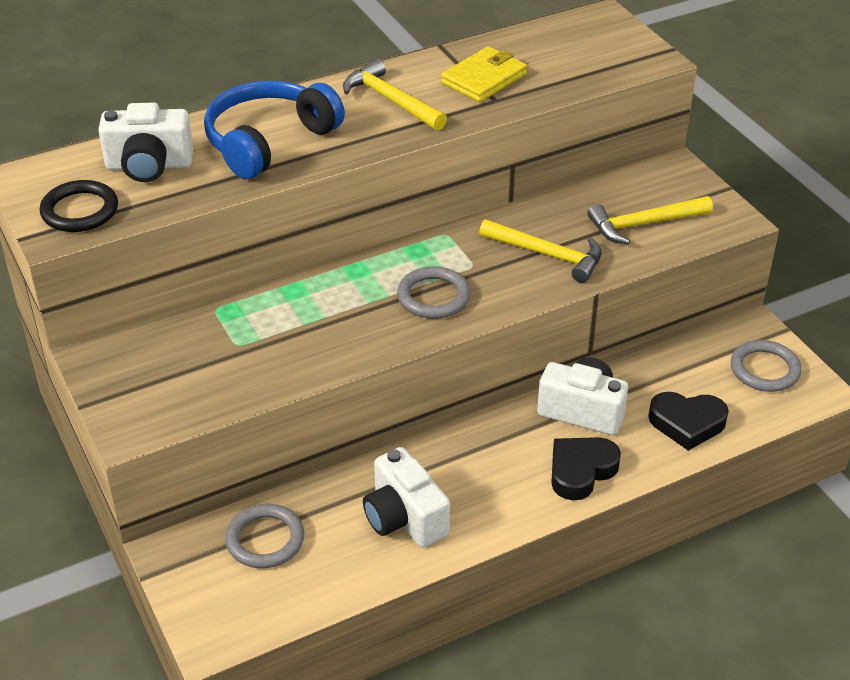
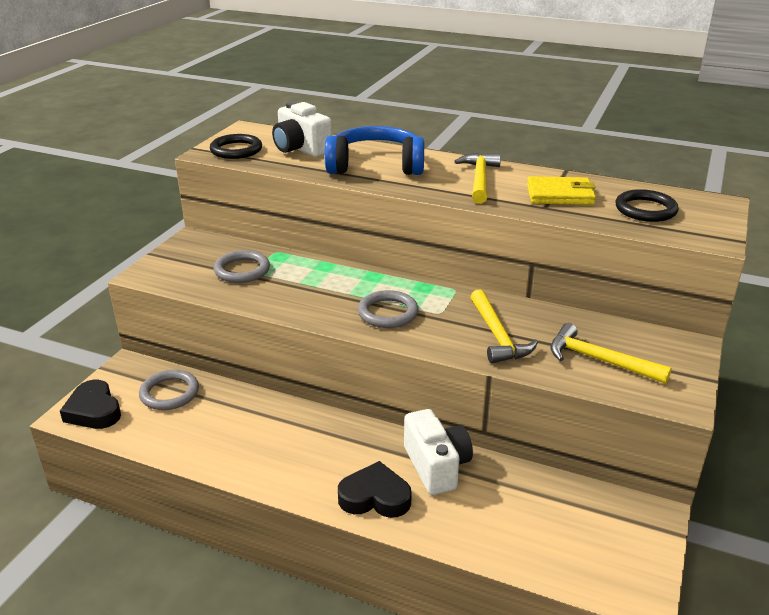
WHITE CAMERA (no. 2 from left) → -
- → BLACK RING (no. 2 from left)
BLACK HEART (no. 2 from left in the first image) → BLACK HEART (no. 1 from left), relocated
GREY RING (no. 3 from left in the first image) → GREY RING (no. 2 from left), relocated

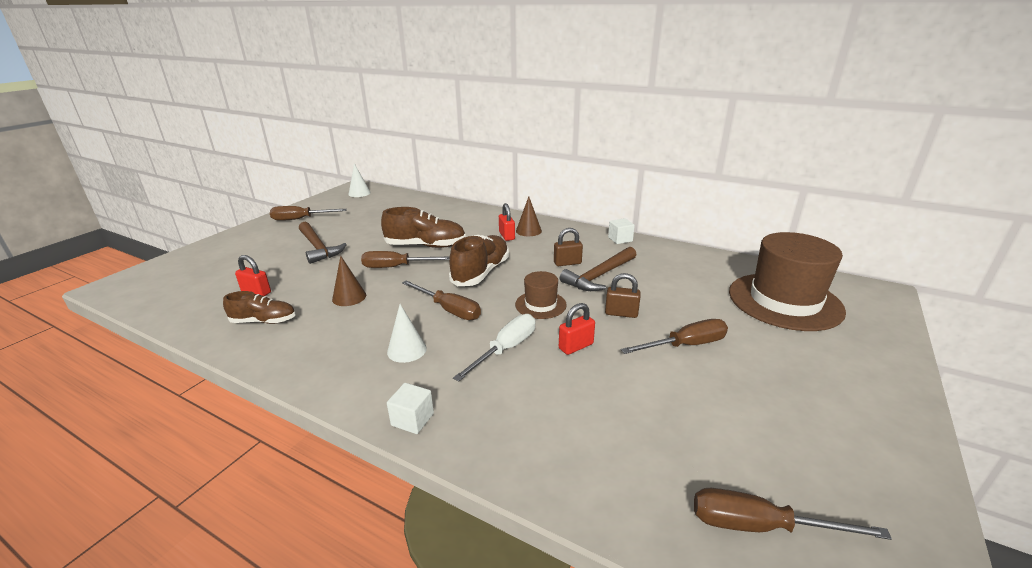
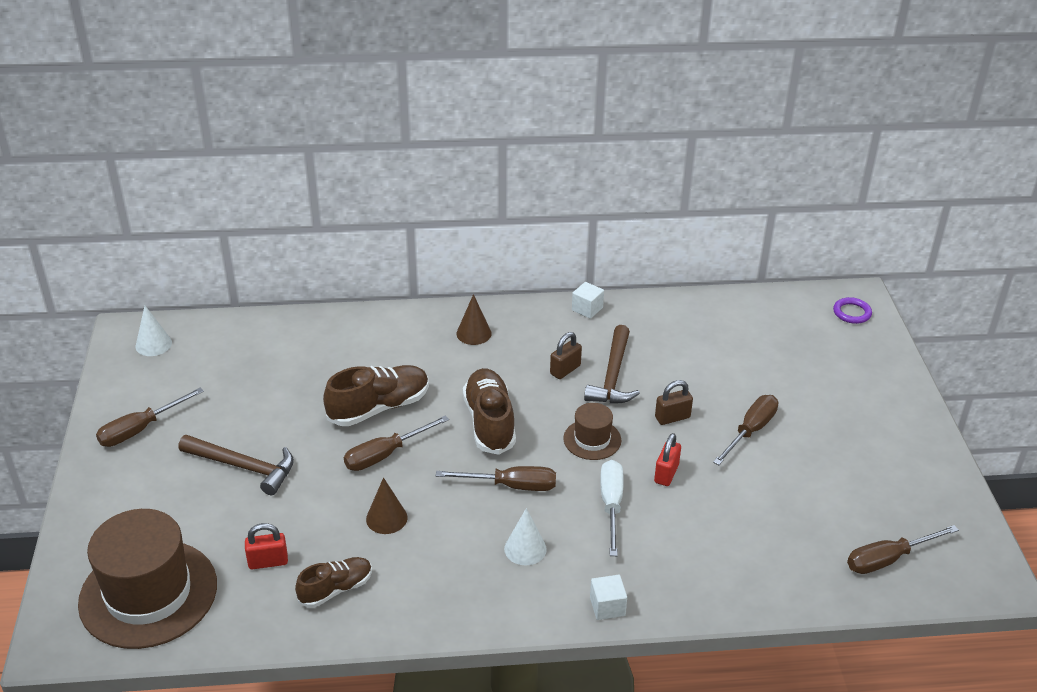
RED PADLOCK (no. 2 from left) → -
- → PURPLE RING
BROWN HAT (no. 2 from left in the first image) → BROWN HAT (no. 1 from left), relocated

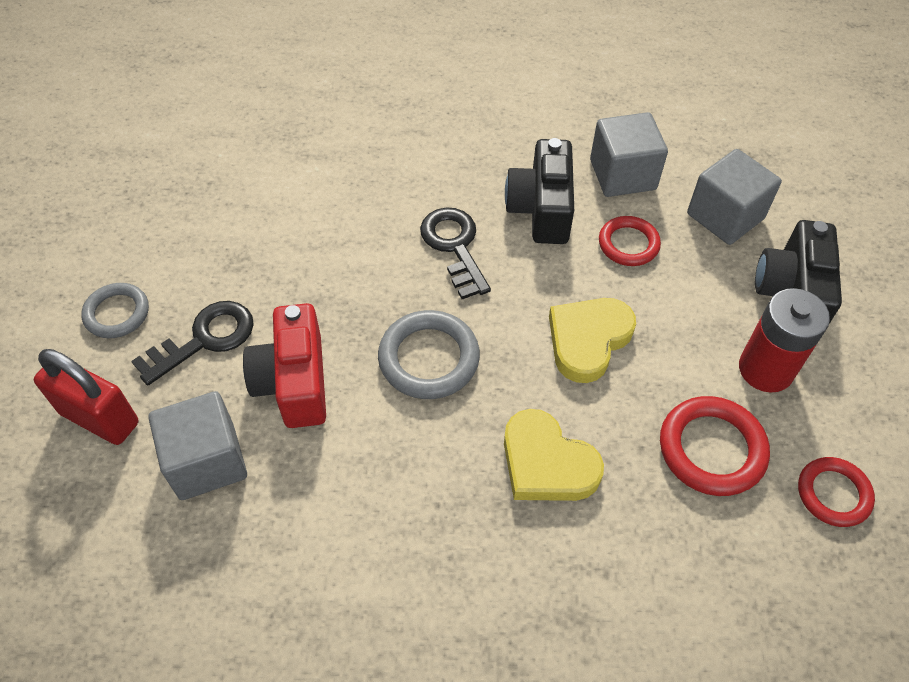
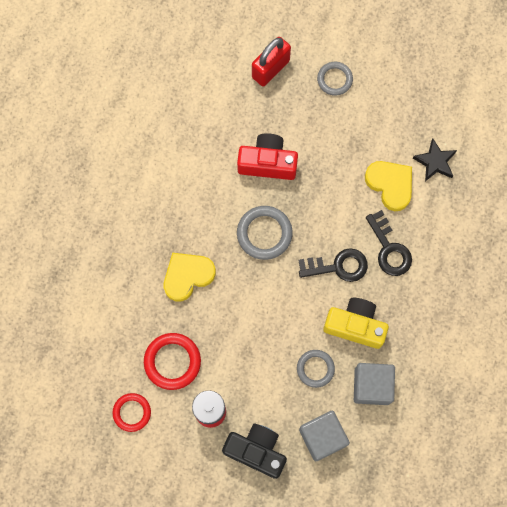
GREY CUBE (no. 1 from left) → -
- → BLACK STAR
BLACK KEY (no. 1 from left in the first image) → BLACK KEY (no. 2 from left), relocated
YELLOW HEART (no. 2 from left), relocated
BLACK CAMERA (no. 1 from left) → YELLOW CAMERA
RED RING (no. 1 from left) → GREY RING (no. 2 from left)

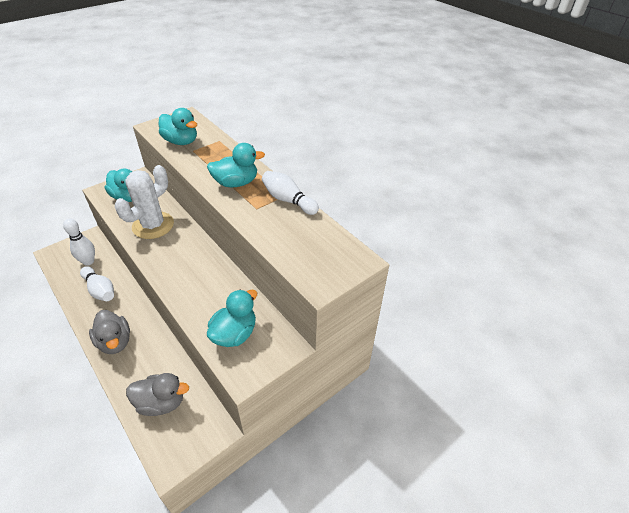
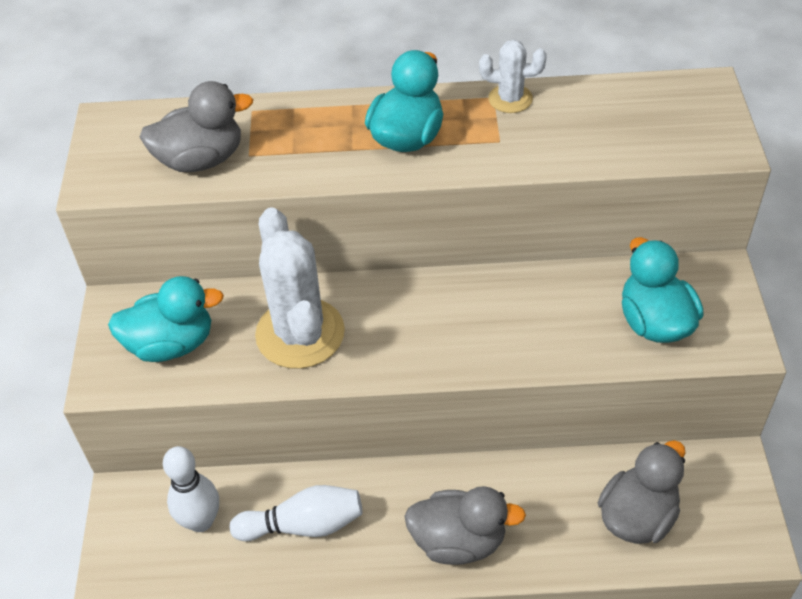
WHITE BOWLING PIN (no. 3 from left) → WHITE CACTUS (no. 2 from left)
TURQUOISE DUCK (no. 2 from left) → GREY DUCK (no. 1 from left)

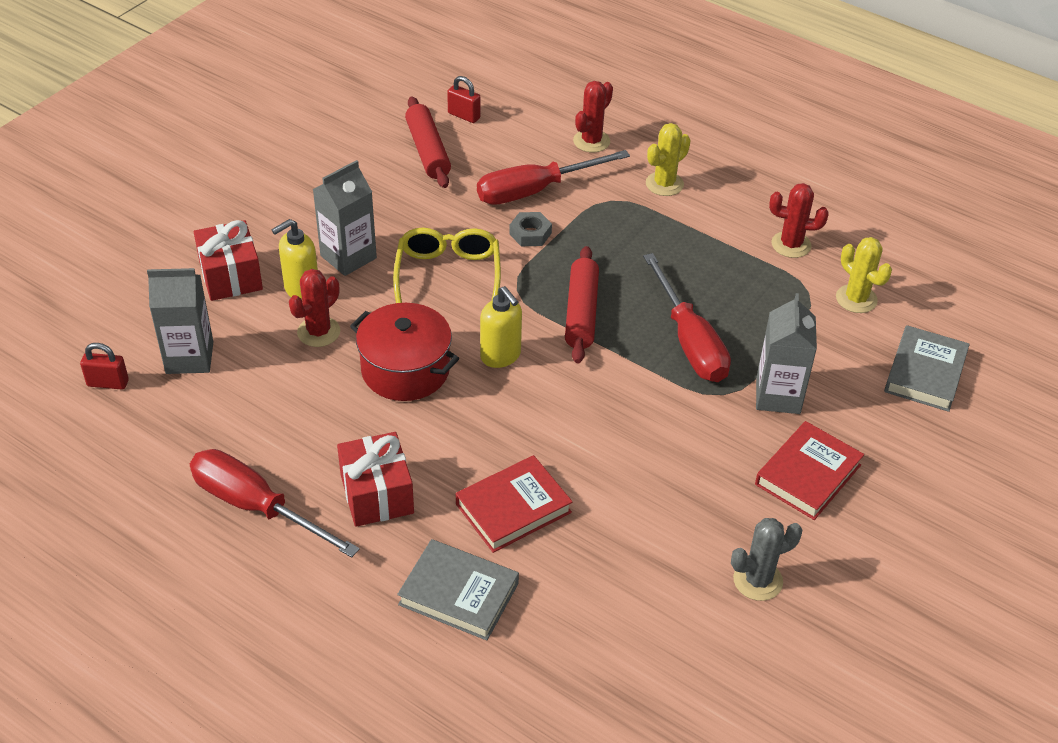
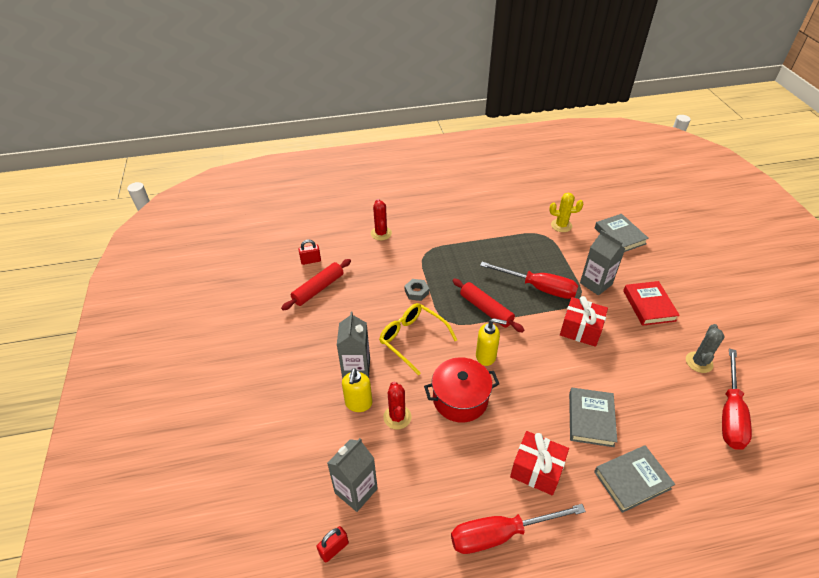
YELLOW CACTUS (no. 1 from left) → -
RED CACTUS (no. 3 from left) → -
RED GIFT (no. 1 from left in the first image) → RED GIFT (no. 2 from left), relocated
RED SCREWDRIVER (no. 2 from left in the first image) → RED SCREWDRIVER (no. 3 from left), relocated
RED BOOK (no. 1 from left) → GREY BOOK (no. 1 from left)
RED ROLLING PIN (no. 1 from left), 75 degrees counterclockwise

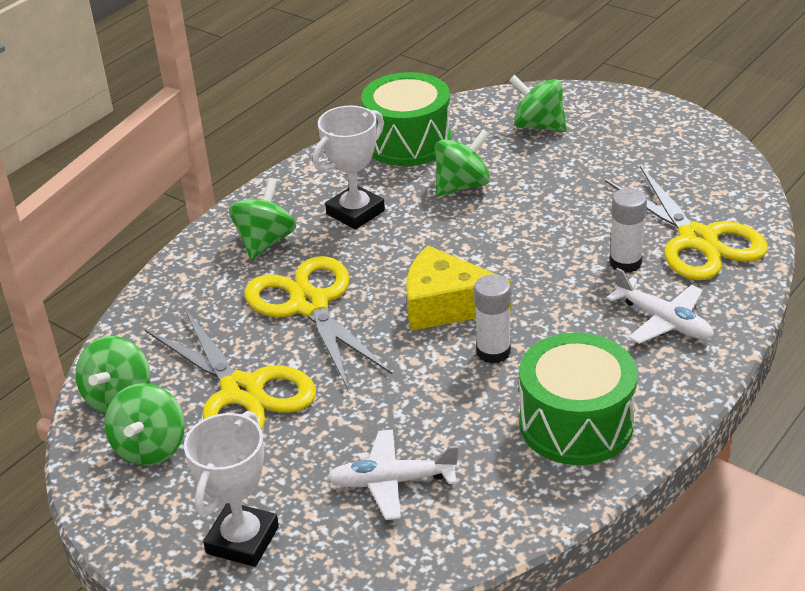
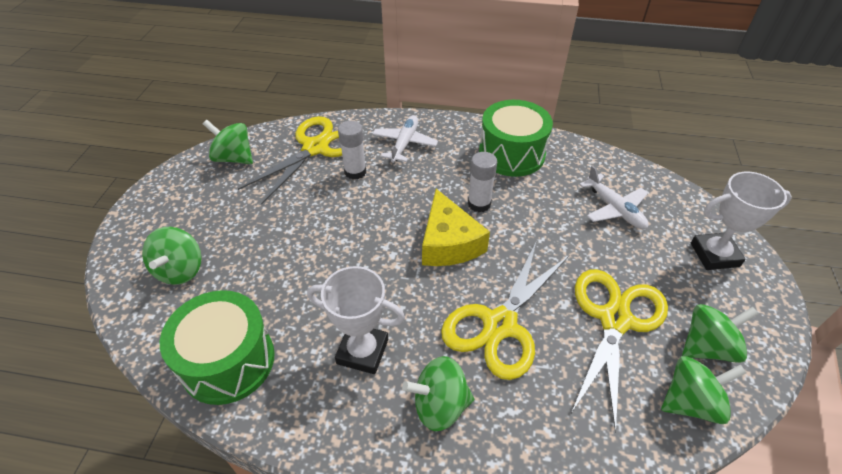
GREEN SPINNING TOP (no. 4 from left in the first image) → GREEN SPINNING TOP (no. 2 from left), relocated

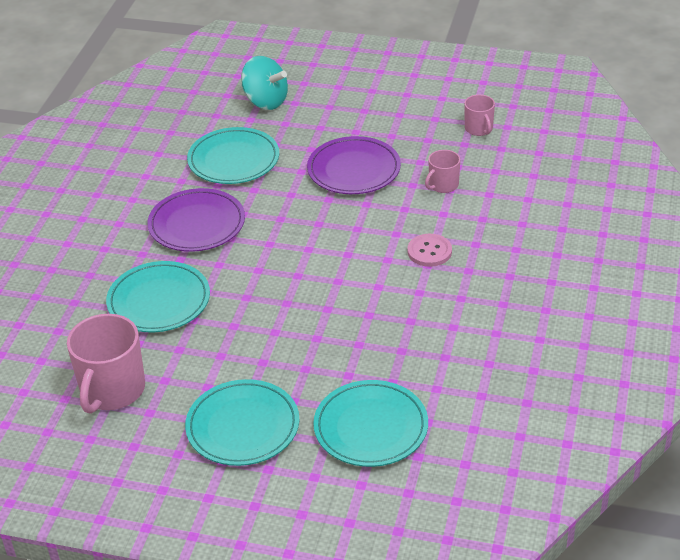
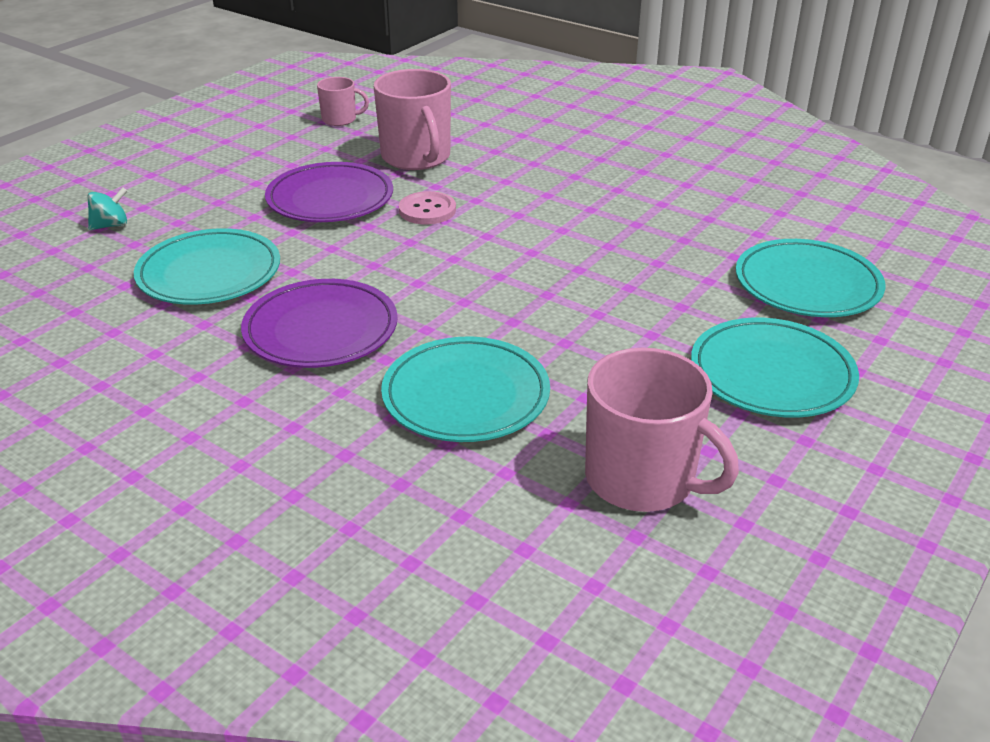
PINK BUTTON, relocated
TURQUOISE SPINNING TOP, x0.54
PINK MUG (no. 2 from left), x1.90

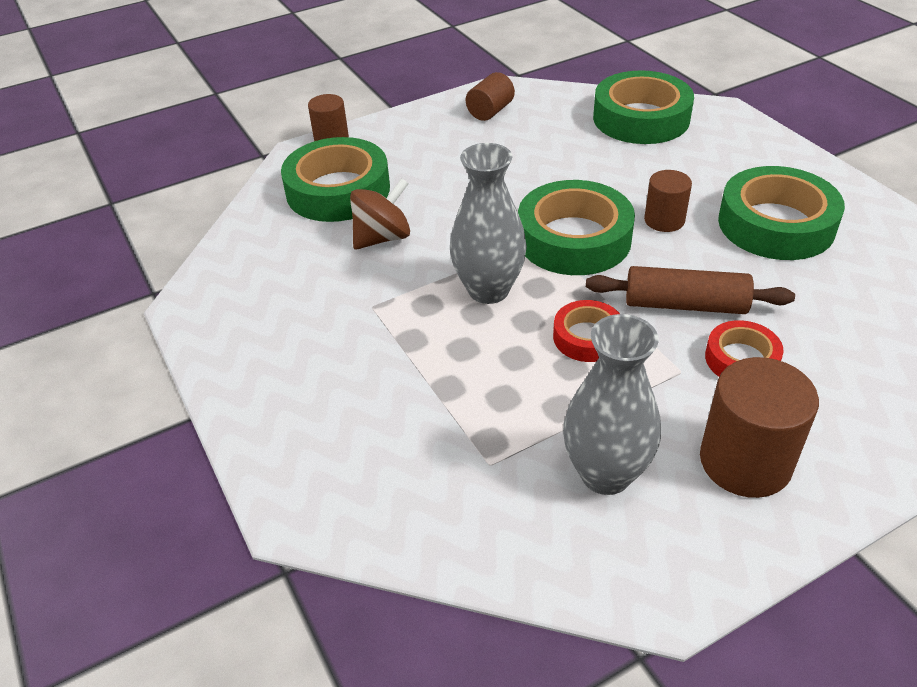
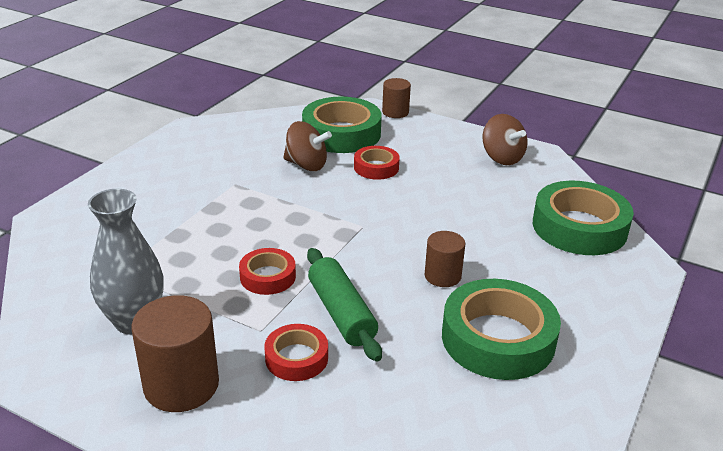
GREY VASE (no. 1 from left) → -
GREEN TAPE (no. 2 from left) → -
- → RED TAPE (no. 3 from left)
BROWN CYLINDER (no. 2 from left) → BROWN SPINNING TOP (no. 2 from left)
BROWN ROLLING PIN → GREEN ROLLING PIN

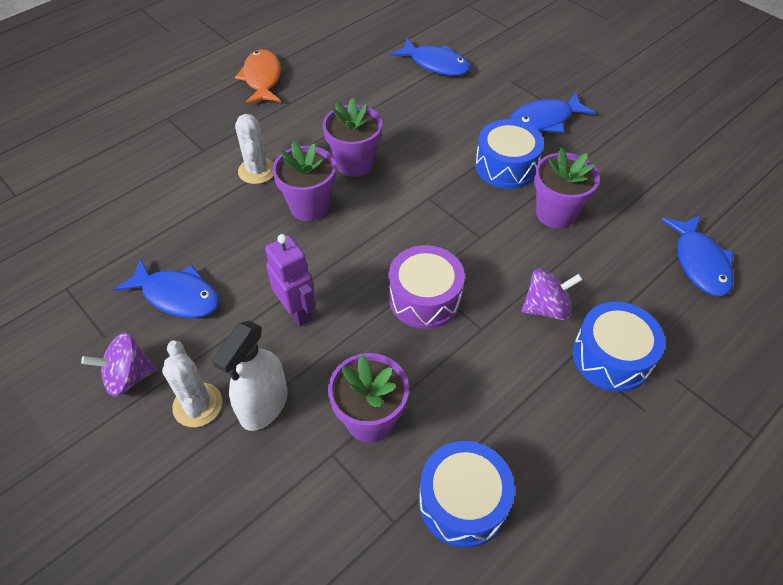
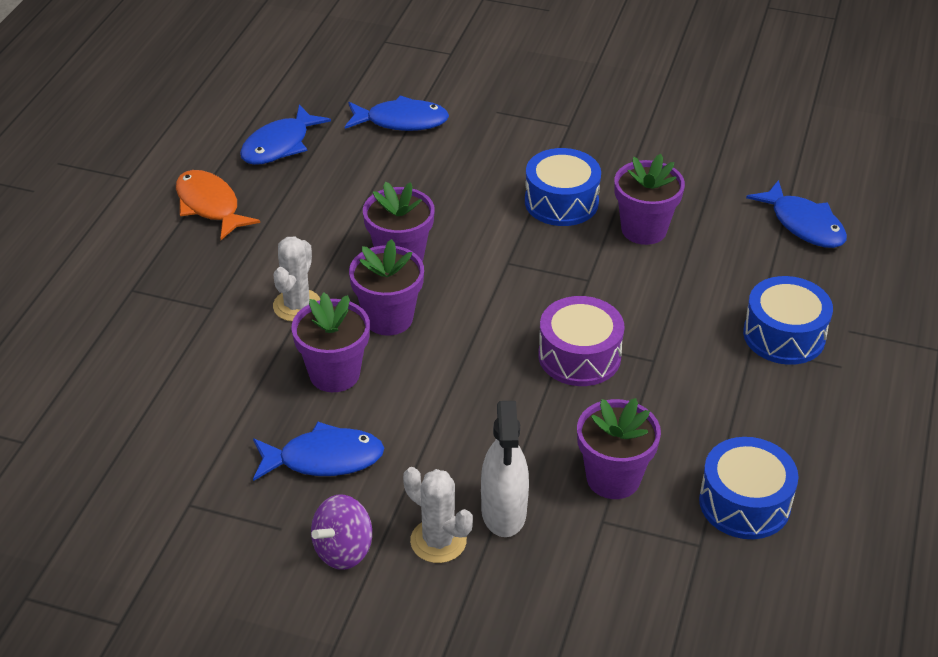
PURPLE ROBOT → -
PURPLE SPINNING TOP (no. 2 from left) → -
- → PURPLE FLOWER POT (no. 1 from left)
BLUE FISH (no. 3 from left in the first image) → BLUE FISH (no. 1 from left), relocated
WHITE CACTUS (no. 2 from left in the first image) → WHITE CACTUS (no. 1 from left), 60 degrees clockwise

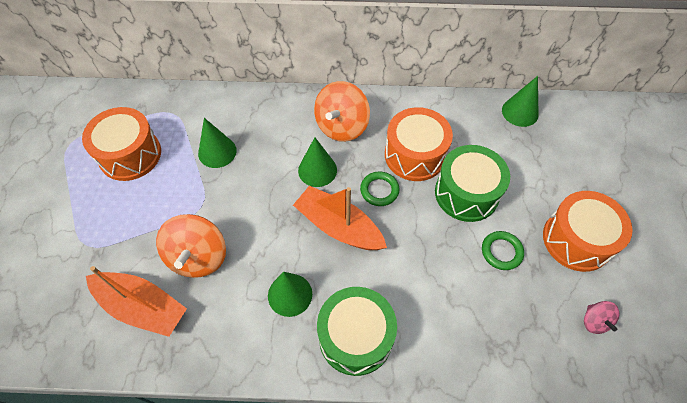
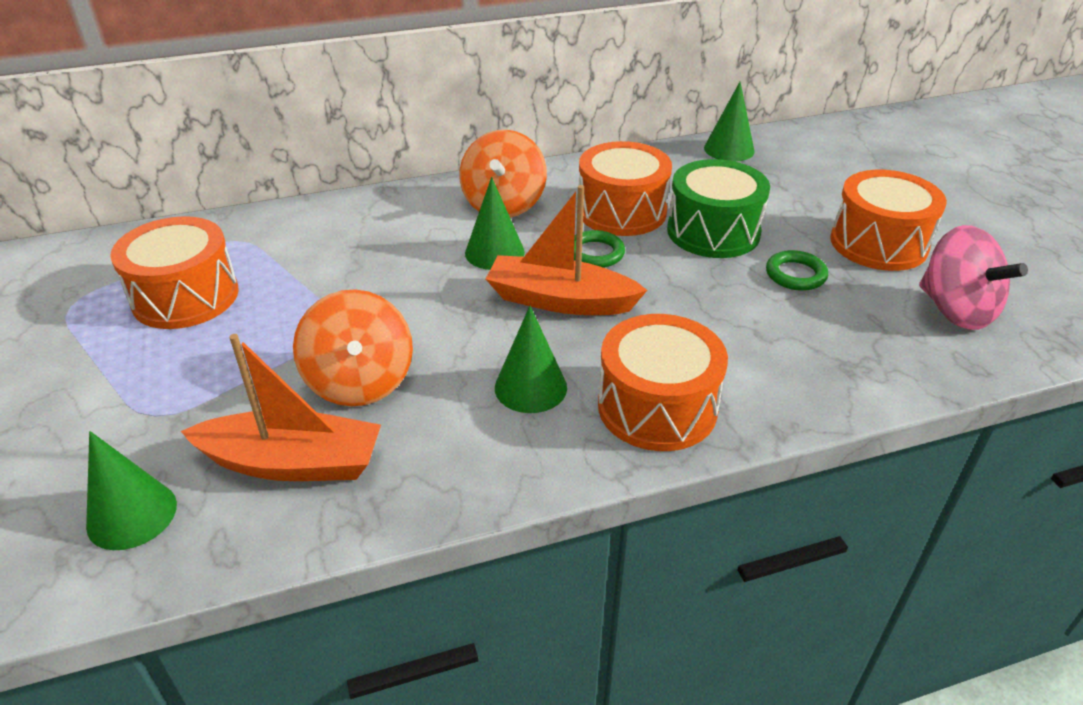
GREEN CONE (no. 1 from left), relocated
GREEN DRUM (no. 1 from left) → ORANGE DRUM (no. 3 from left)
PINK SPINNING TOP, x1.95

